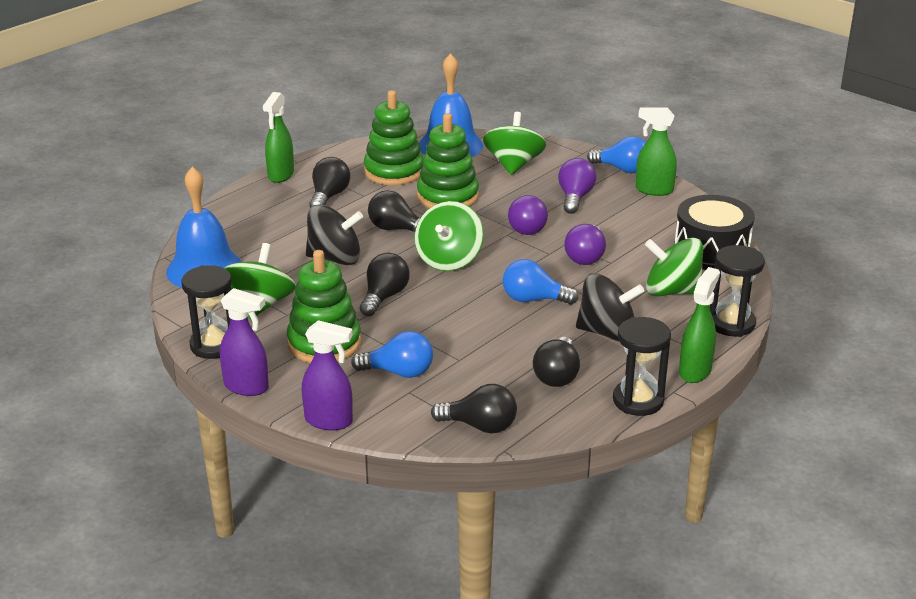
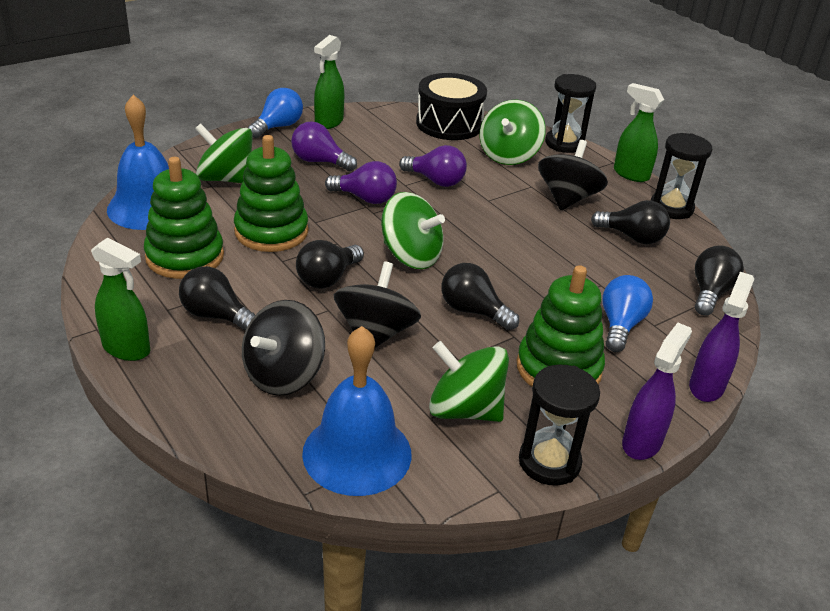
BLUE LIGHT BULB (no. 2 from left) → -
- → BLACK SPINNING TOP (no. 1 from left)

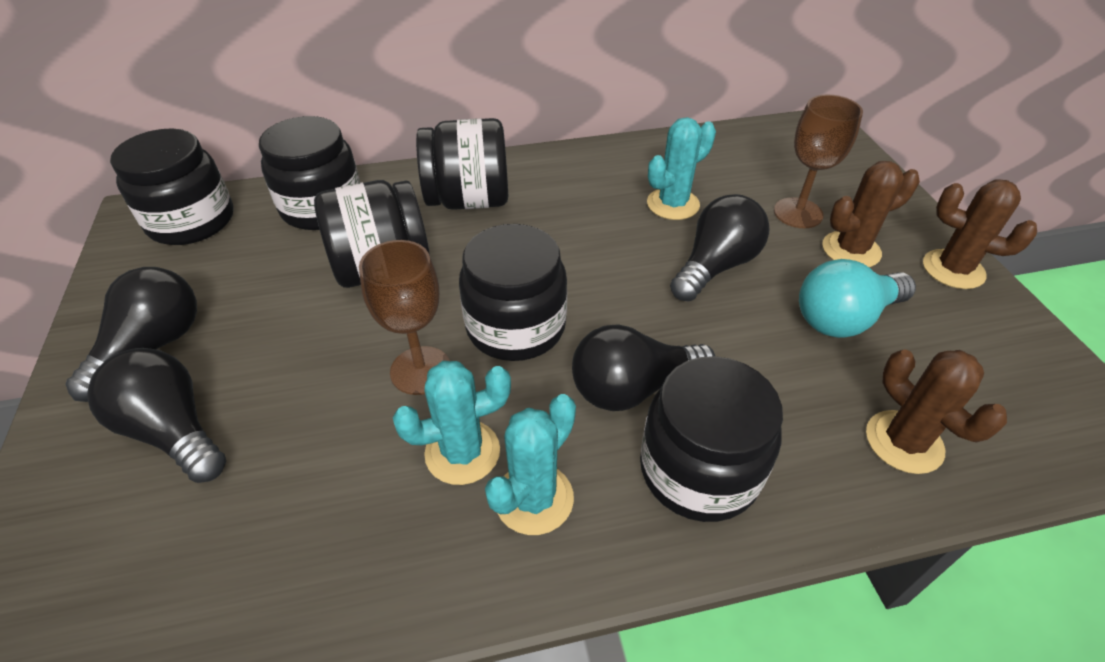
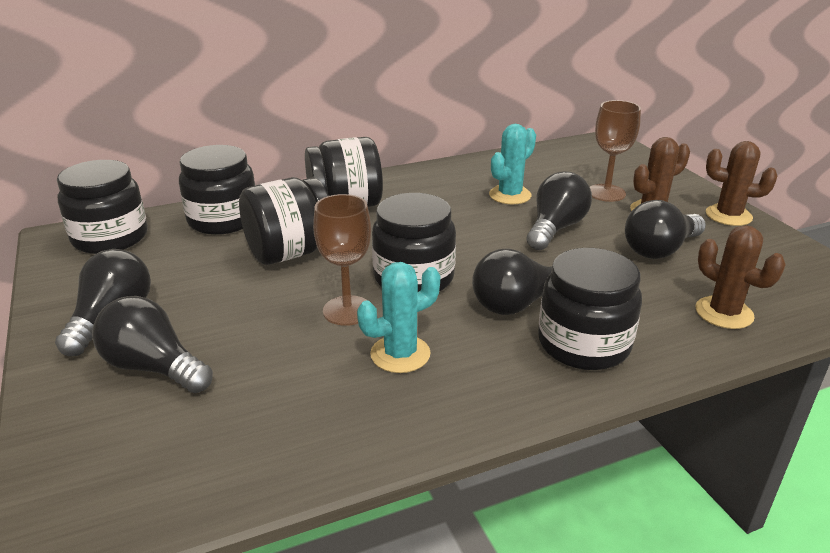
TURQUOISE CACTUS (no. 2 from left) → -
TURQUOISE LIGHT BULB → BLACK LIGHT BULB (no. 5 from left)

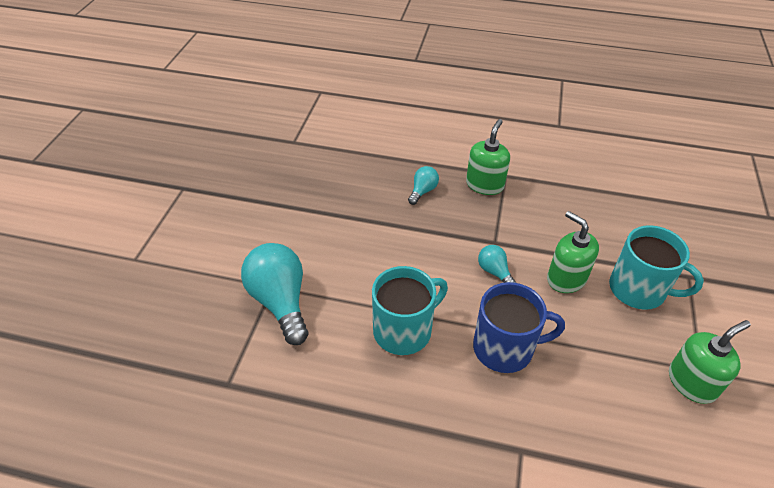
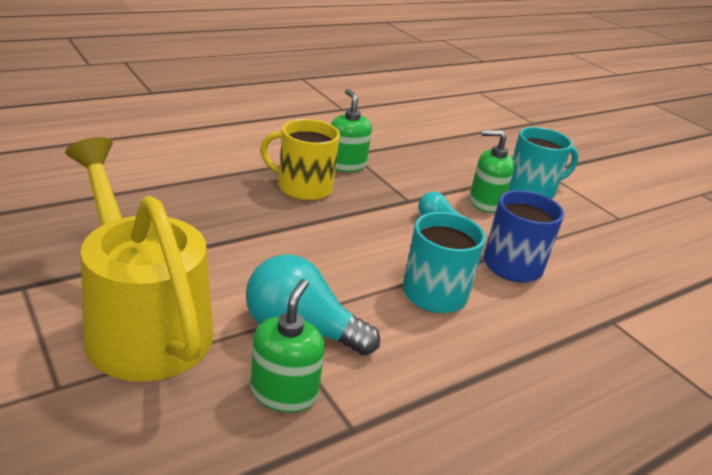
- → YELLOW WATERING CAN
GREEN SOAP DISPENSER (no. 3 from left in the first image) → GREEN SOAP DISPENSER (no. 1 from left), relocated
TURQUOISE LIGHT BULB (no. 2 from left) → YELLOW MUG

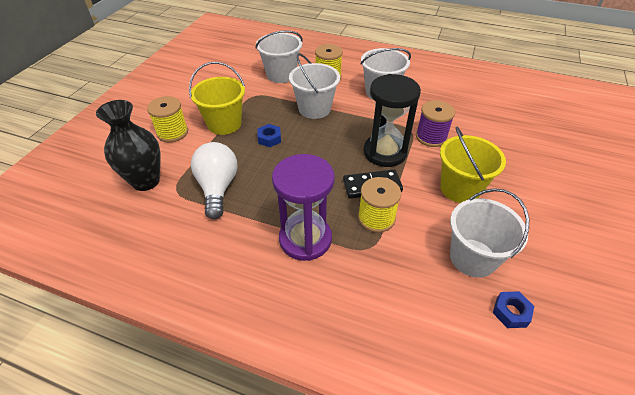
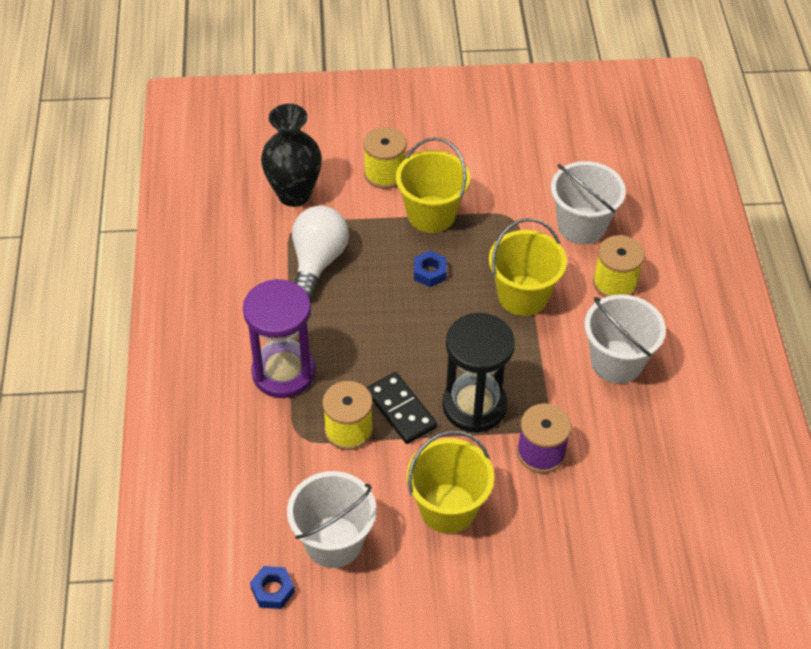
WHITE BUCKET (no. 2 from left) → YELLOW BUCKET (no. 3 from left)
WHITE LIGHT BULB, 45 degrees counterclockwise

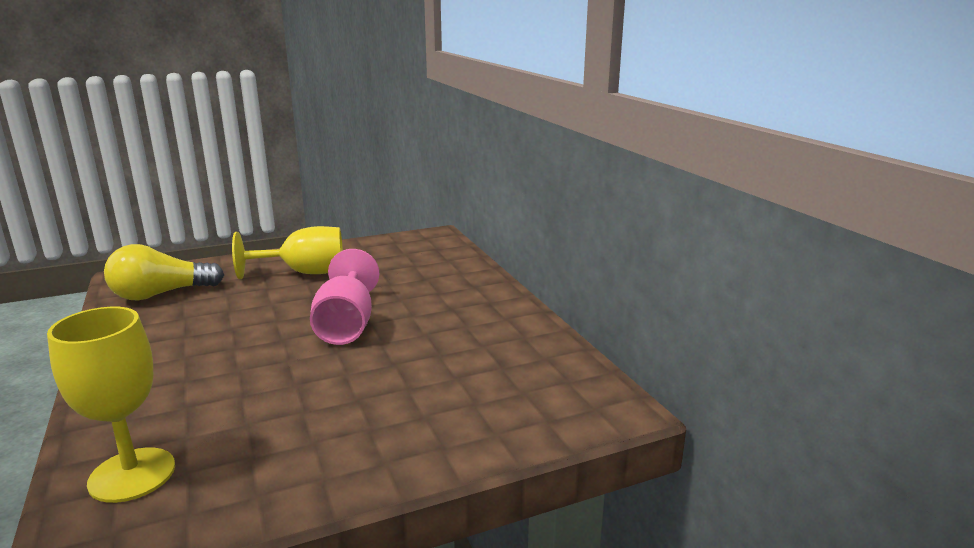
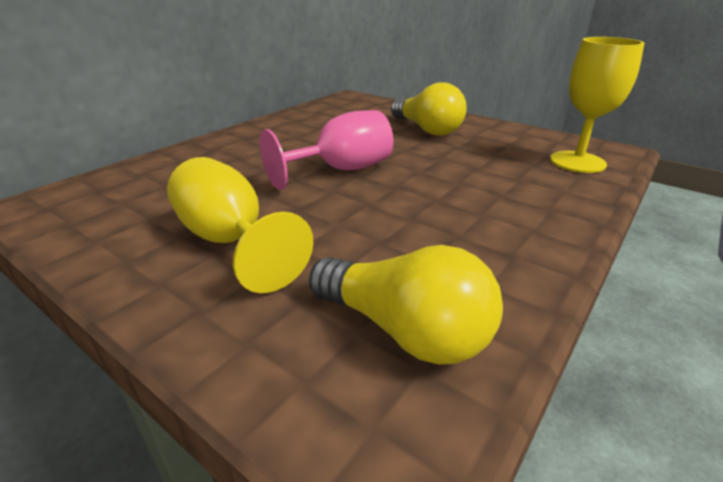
- → YELLOW LIGHT BULB (no. 2 from left)

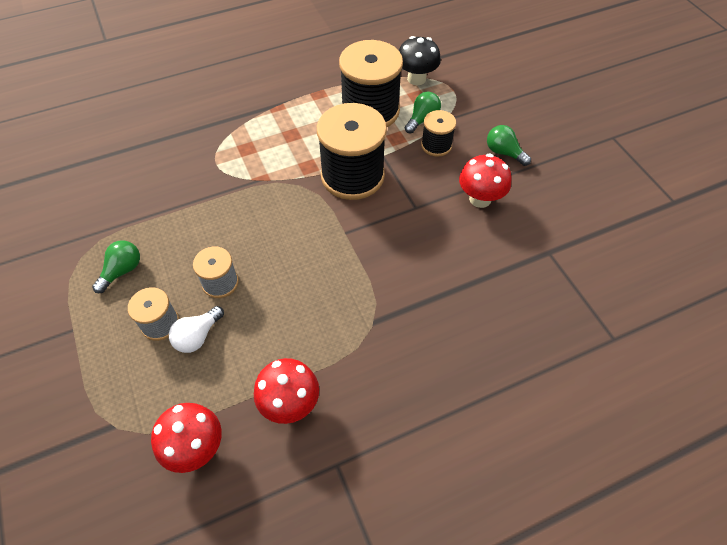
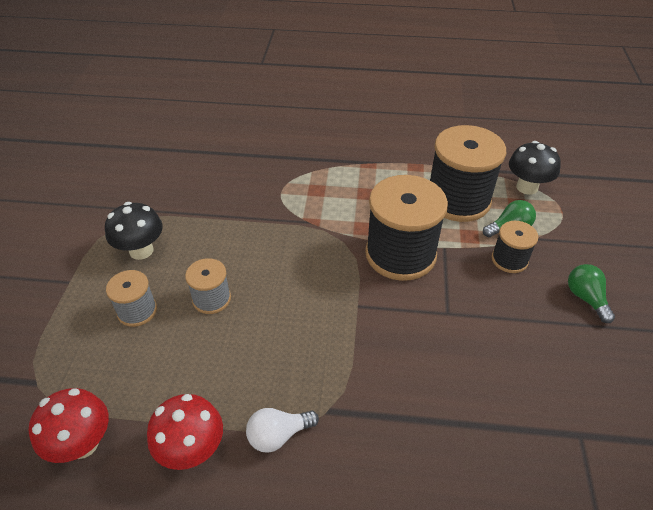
RED MUSHROOM (no. 3 from left) → -
WHITE LIGHT BULB, relocated
GREEN LIGHT BULB (no. 1 from left) → BLACK MUSHROOM (no. 1 from left)

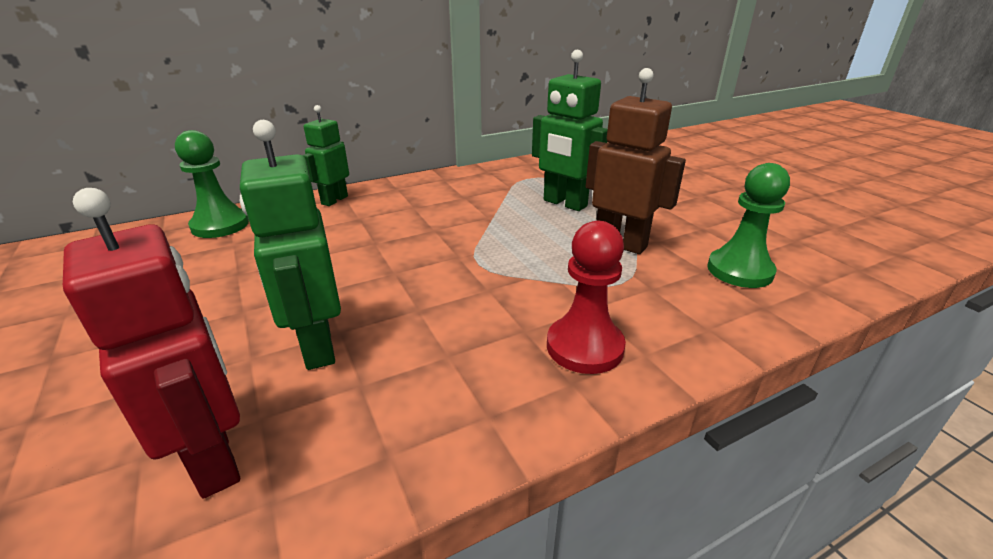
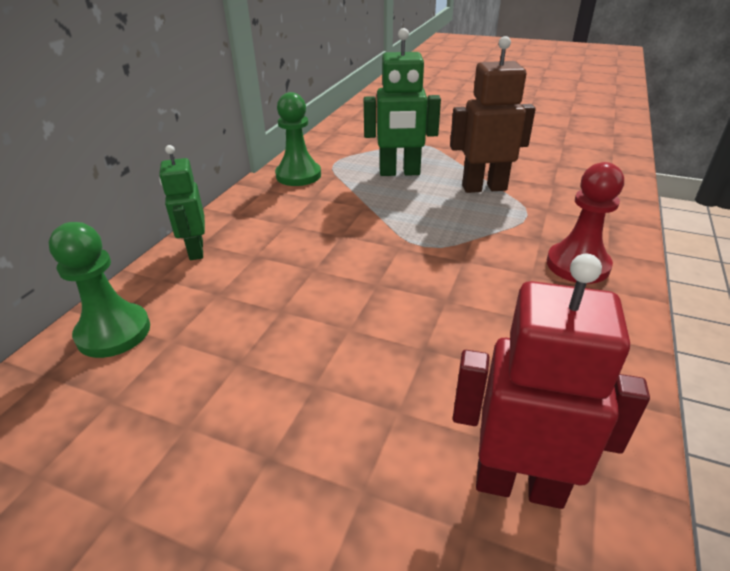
GREEN ROBOT (no. 1 from left) → -
GREEN PAWN (no. 2 from left), relocated

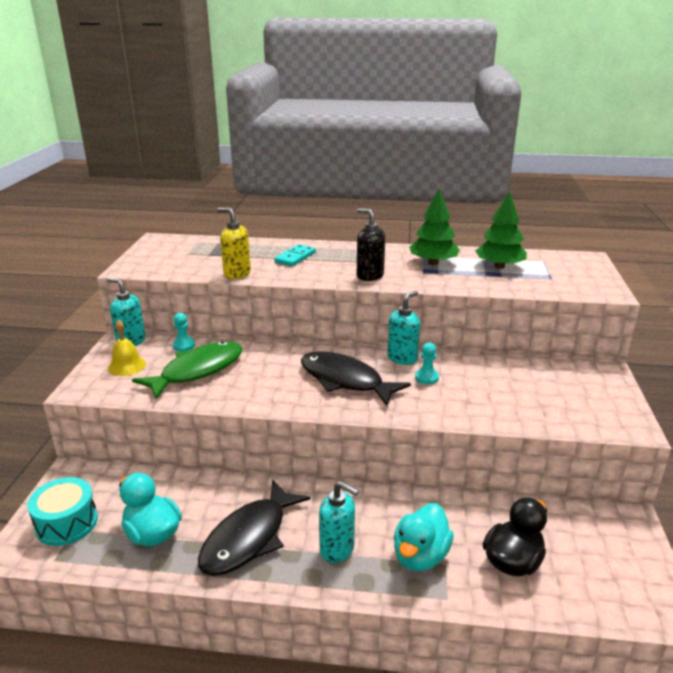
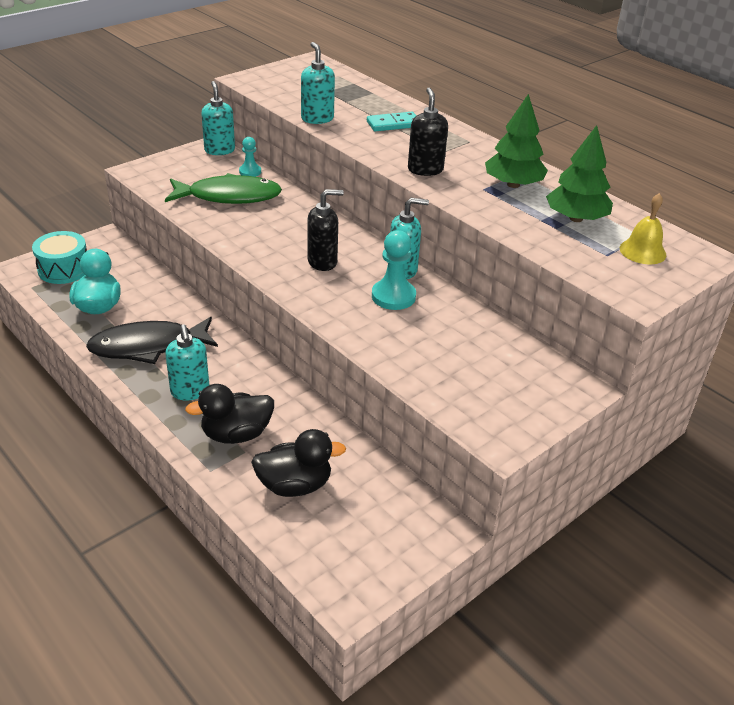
YELLOW BELL, relocated
BLACK FISH (no. 2 from left) → BLACK SOAP DISPENSER (no. 1 from left)
YELLOW SOAP DISPENSER → TURQUOISE SOAP DISPENSER (no. 3 from left)
TURQUOISE DUCK (no. 2 from left) → BLACK DUCK (no. 1 from left)
TURQUOISE PAWN (no. 2 from left), x1.66

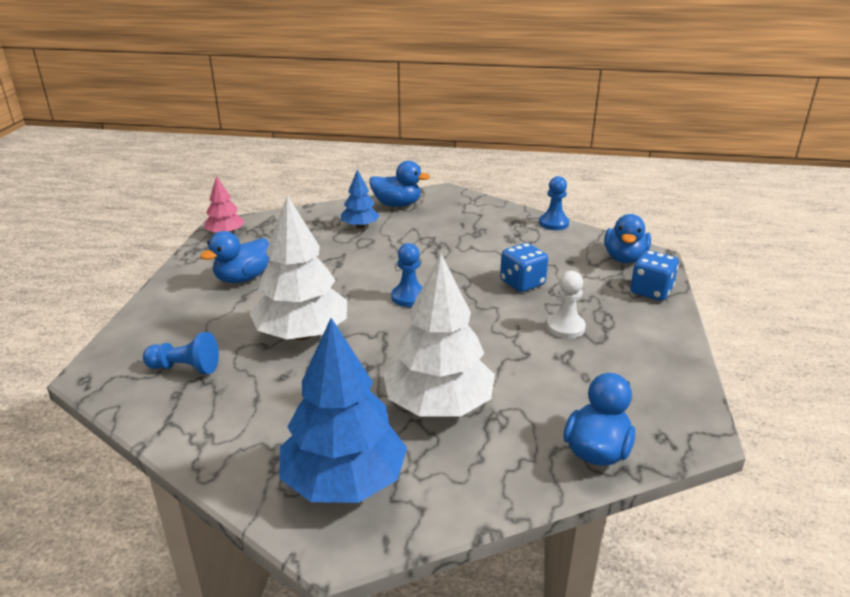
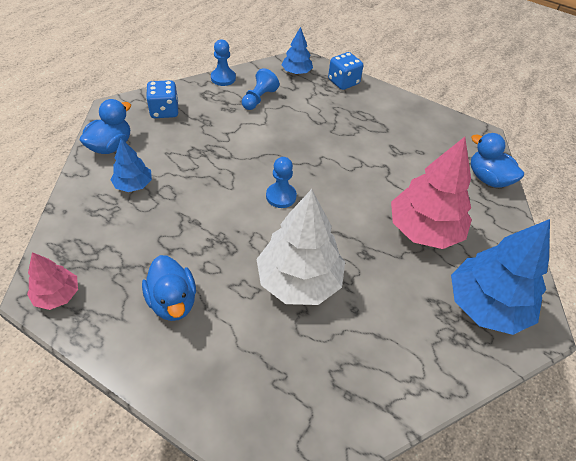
WHITE PAWN → -
BLUE PAWN (no. 1 from left in the first image) → BLUE PAWN (no. 2 from left), relocated
BLUE DICE (no. 1 from left), relocated
BLUE DUCK (no. 4 from left) → BLUE TREE (no. 2 from left)
WHITE TREE (no. 2 from left) → PINK TREE (no. 2 from left)

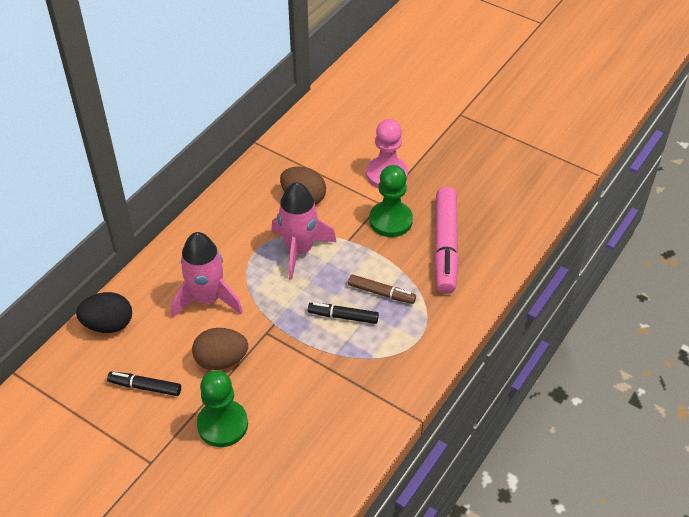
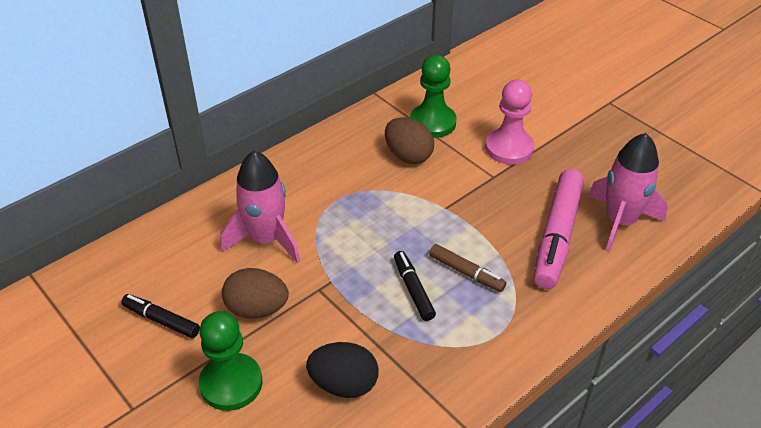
BLACK EGG, relocated
PINK ROCKET (no. 2 from left), relocated
GREEN PAWN (no. 2 from left), relocated
BLACK MARKER (no. 2 from left), 45 degrees clockwise

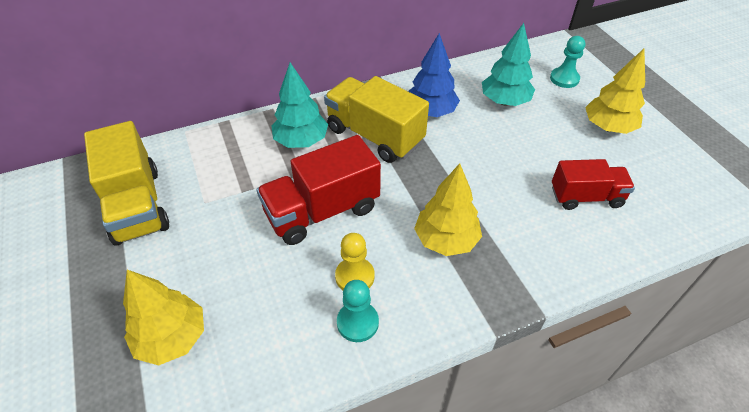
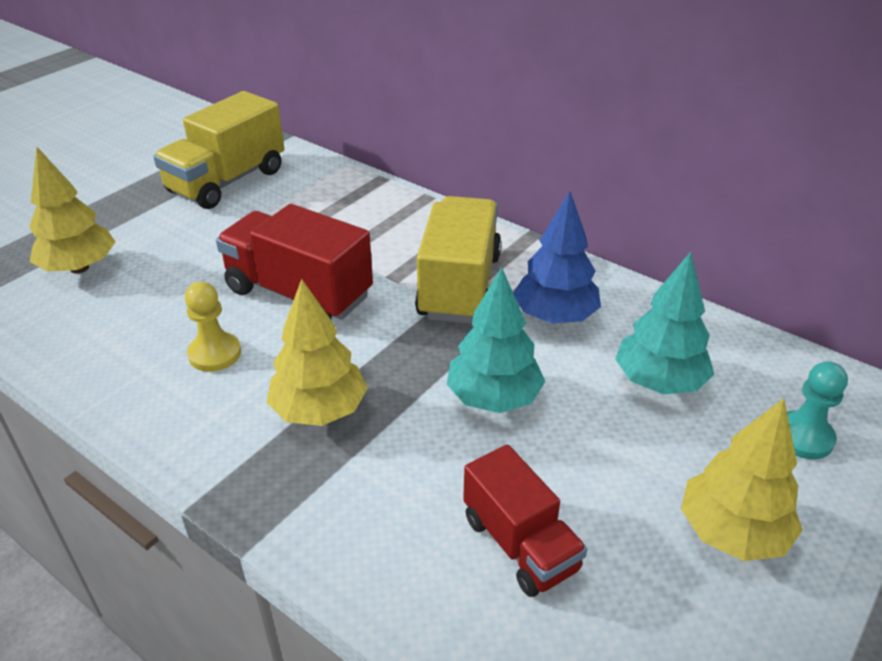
TURQUOISE PAWN (no. 1 from left) → -
TURQUOISE TREE (no. 1 from left), relocated

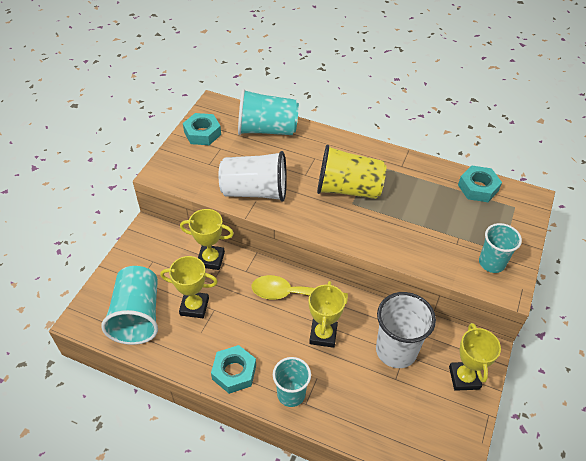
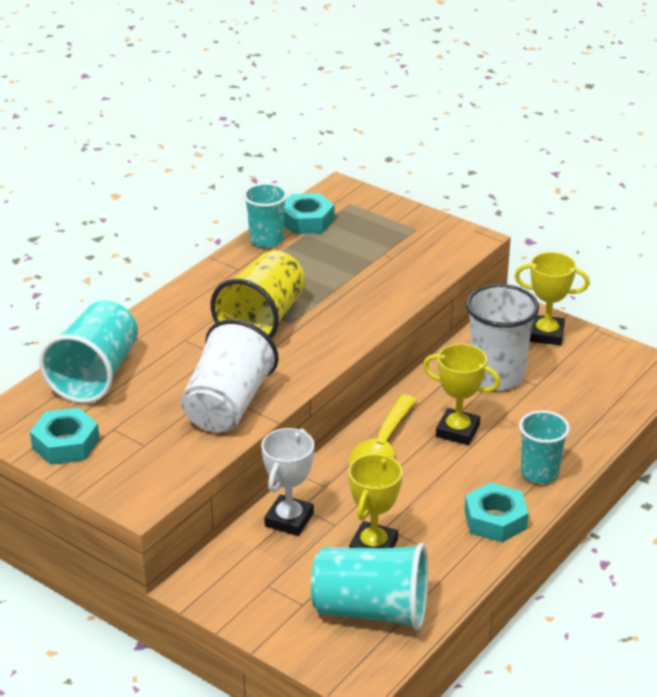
TURQUOISE CUP (no. 4 from left in the first image) → TURQUOISE CUP (no. 2 from left), relocated
YELLOW TROPHY (no. 2 from left) → WHITE TROPHY

